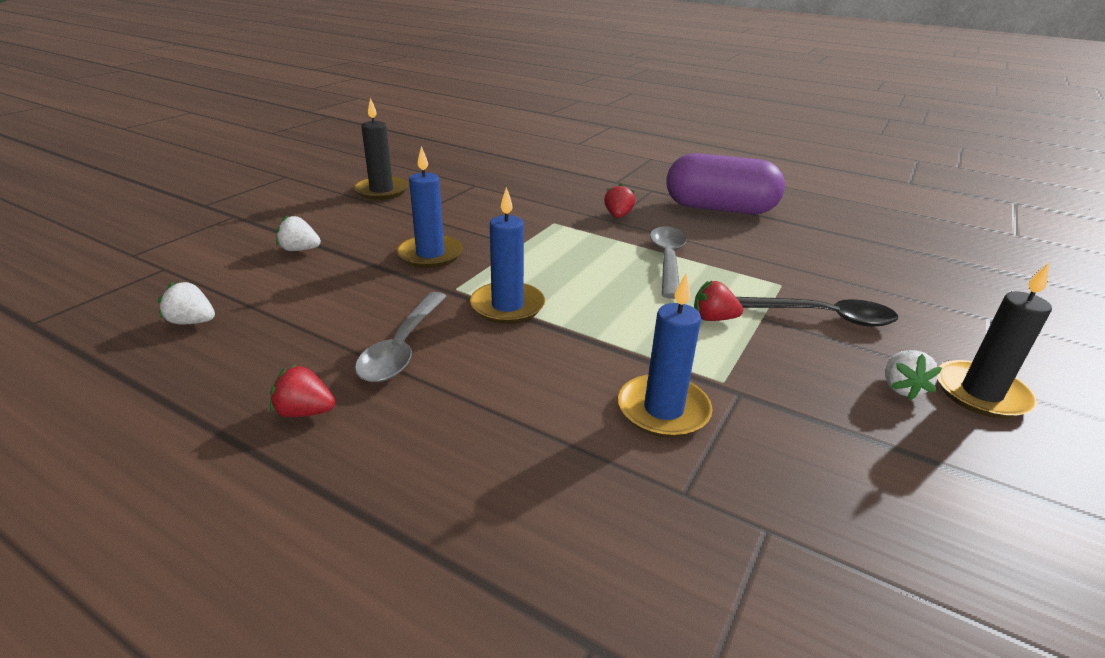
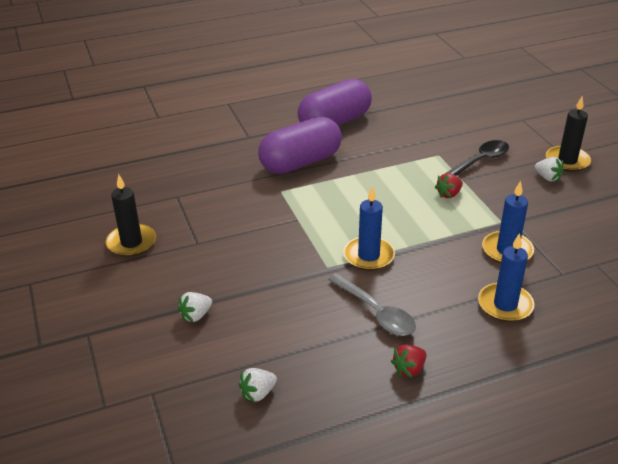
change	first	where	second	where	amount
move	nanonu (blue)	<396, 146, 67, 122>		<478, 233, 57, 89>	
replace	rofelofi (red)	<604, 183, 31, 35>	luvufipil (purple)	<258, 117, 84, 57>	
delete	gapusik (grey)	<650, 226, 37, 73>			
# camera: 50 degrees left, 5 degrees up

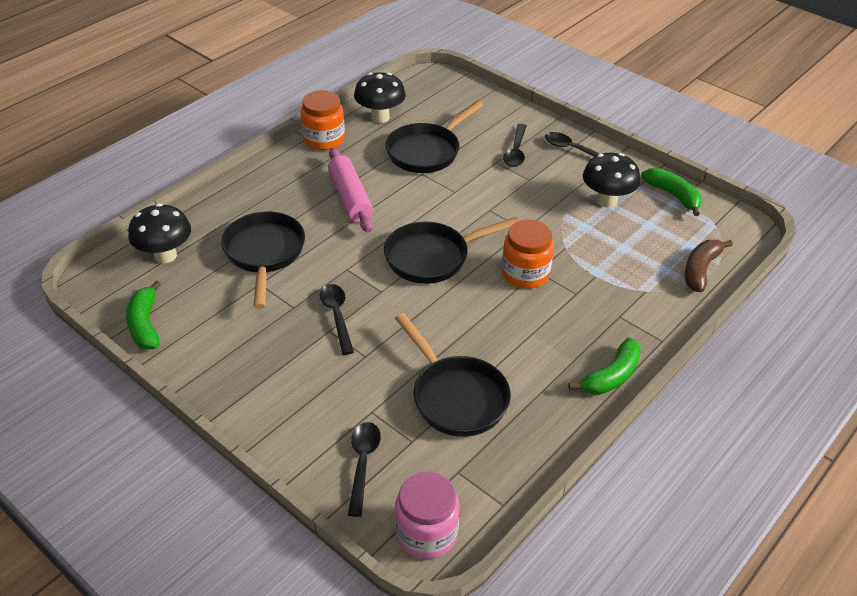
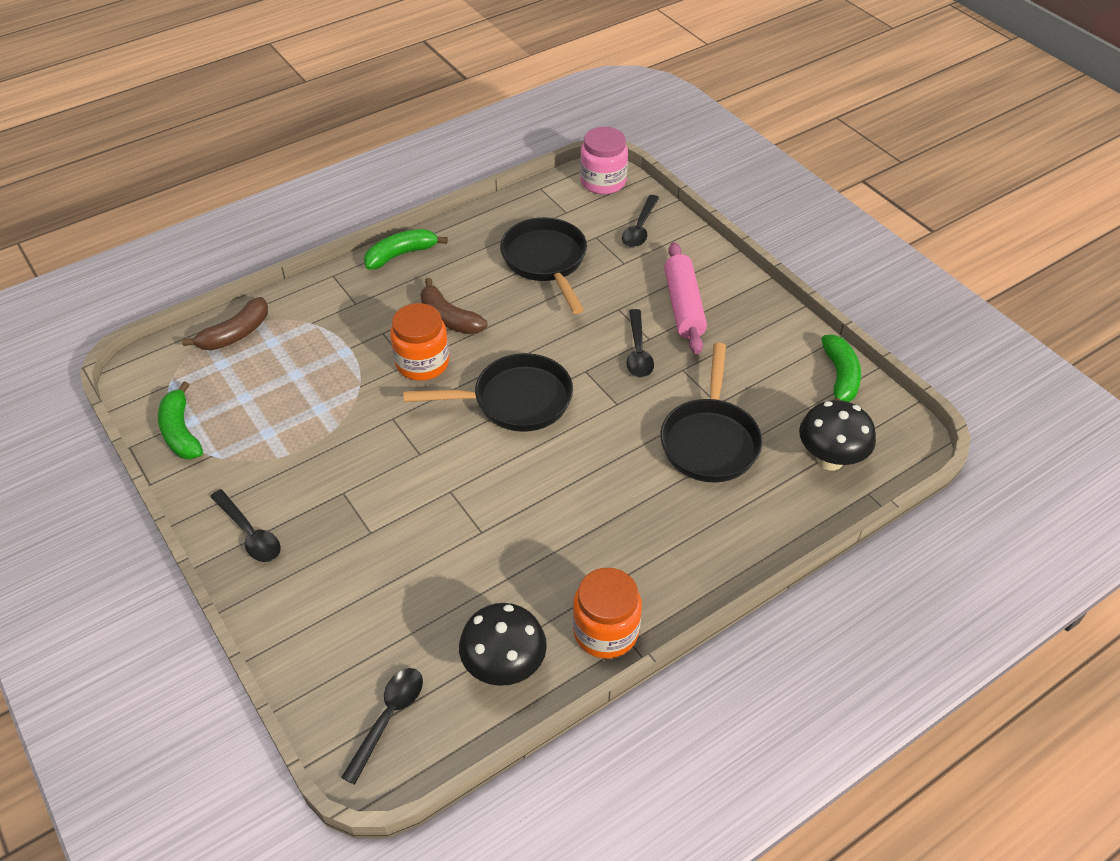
change	first	where	second	where	amount
move	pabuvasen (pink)	<328, 148, 45, 84>		<664, 242, 43, 112>	
delete	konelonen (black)	<385, 101, 98, 72>			
move	gapusik (black)	<503, 124, 23, 43>		<341, 668, 82, 117>	
delete	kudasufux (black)	<583, 153, 57, 55>			
insert			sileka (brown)	<421, 278, 66, 56>	
# camera: 165 degrees left, 5 degrees up

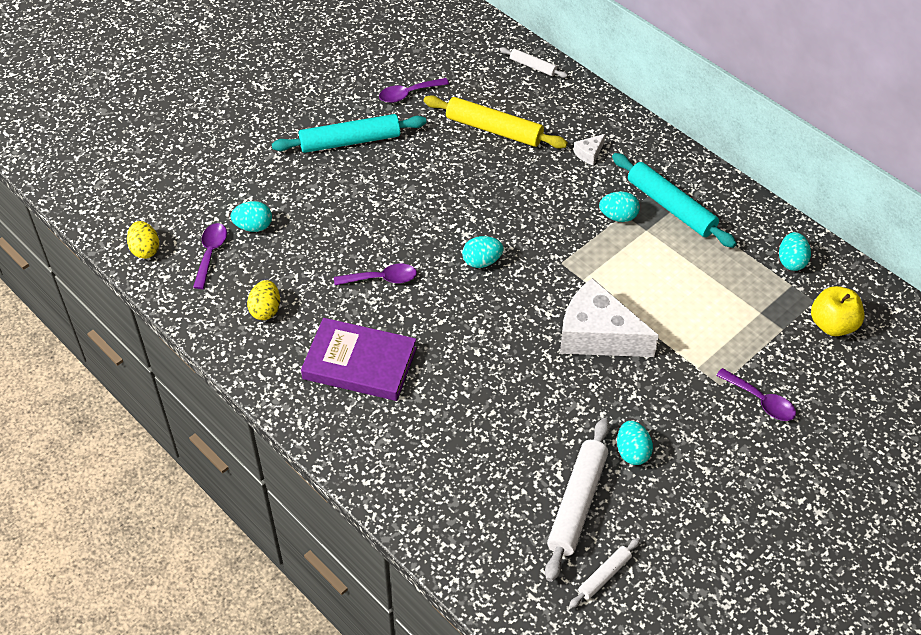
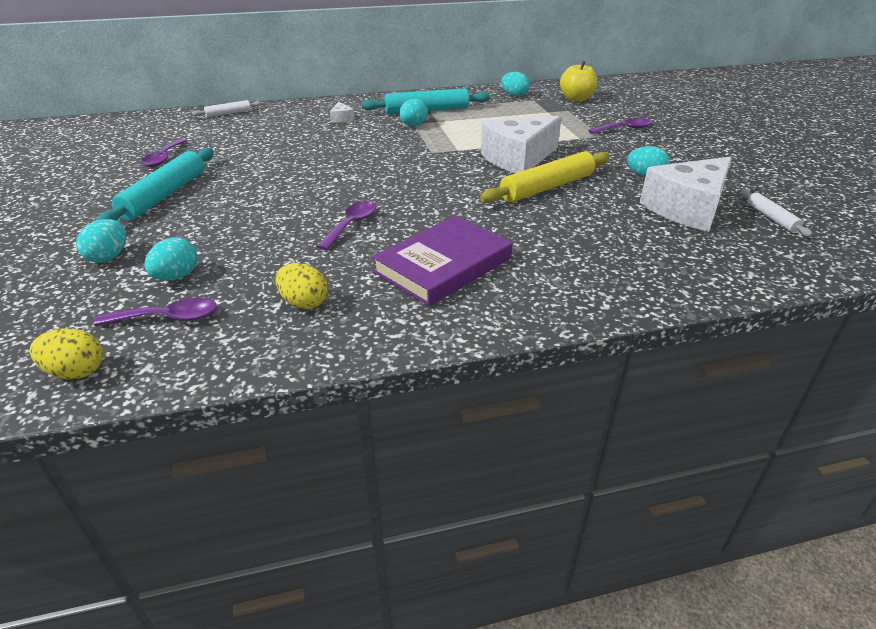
change	first	where	second	where	amount
rotate	gapusik (purple)	<193, 223, 34, 66>		<94, 297, 123, 29>	135 degrees clockwise
move	pabuvasen (yellow)	<423, 95, 145, 54>		<480, 152, 130, 51>	
move	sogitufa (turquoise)	<462, 236, 42, 32>		<76, 219, 51, 44>	
replace	pabuvasen (white)	<545, 418, 65, 164>	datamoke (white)	<640, 156, 92, 76>	
# camera: 60 degrees left, 15 degrees down

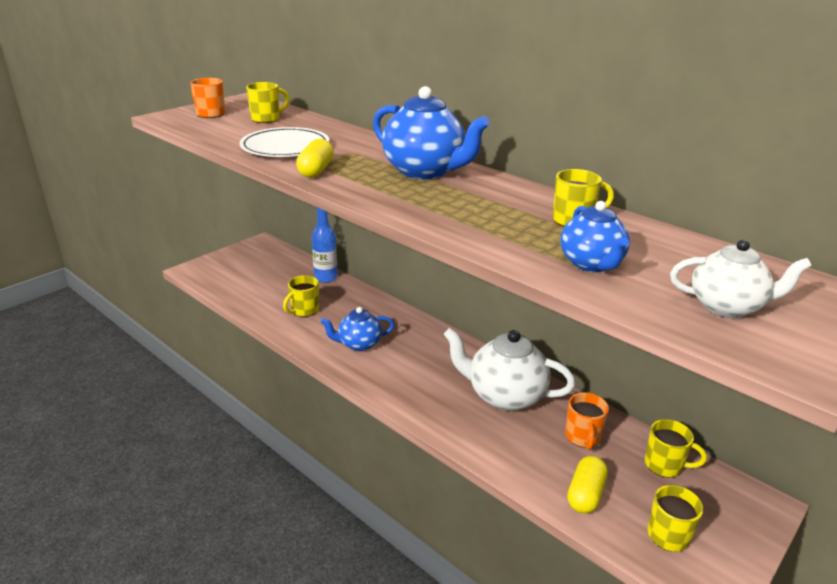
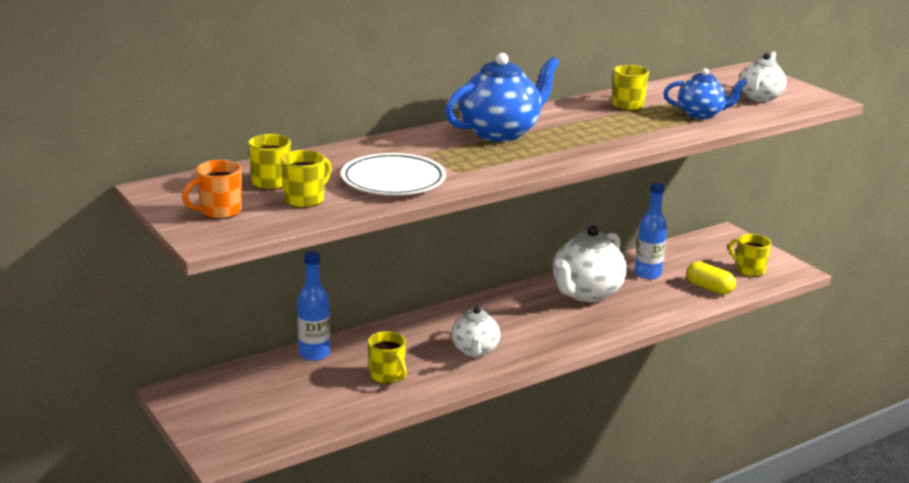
change	first	where	second	where	amount
delete	luvufipil (yellow)	<296, 139, 38, 39>			
recolor	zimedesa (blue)	<320, 307, 75, 44>	zimedesa (white)	<451, 306, 49, 51>	
replace	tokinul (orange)	<565, 393, 44, 57>	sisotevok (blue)	<635, 182, 32, 97>	
move	tokinul (yellow)	<645, 419, 62, 59>		<281, 150, 51, 58>	
# camera: 75 degrees left, 5 degrees down

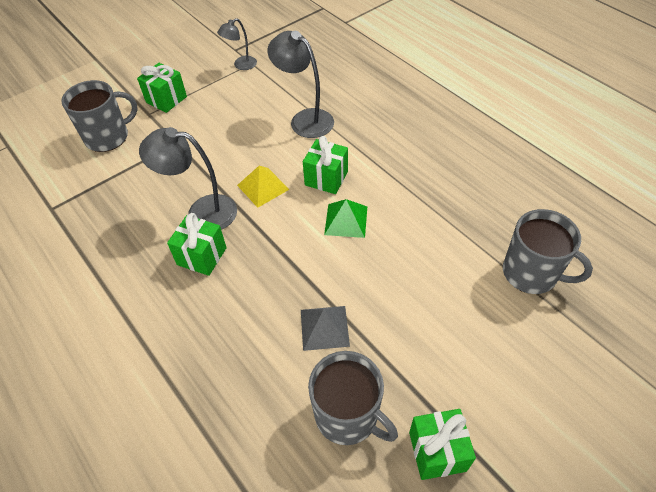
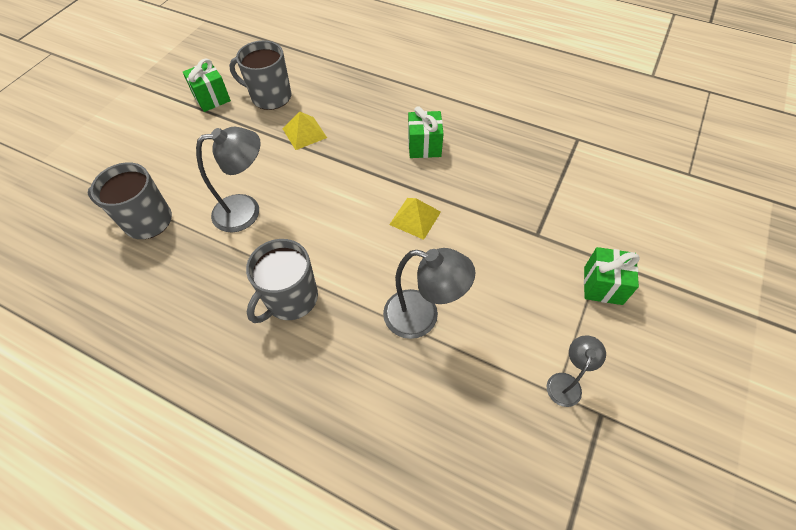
change	first	where	second	where	amount
move	tokinul (grey)	<61, 80, 77, 72>		<246, 239, 72, 84>	
move	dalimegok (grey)	<139, 127, 98, 103>		<196, 127, 65, 105>	
recolor	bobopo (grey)	<301, 306, 49, 45>	bobopo (yellow)	<283, 111, 44, 39>	
delete	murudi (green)	<303, 136, 45, 58>			
delete	bobopo (green)	<324, 199, 43, 39>			
# camera: 155 degrees right, 5 degrees up

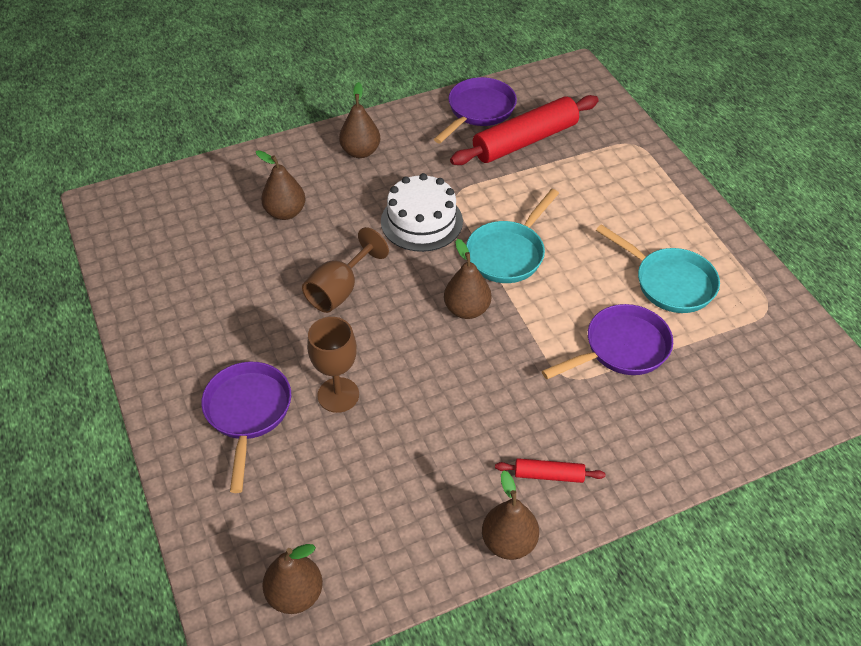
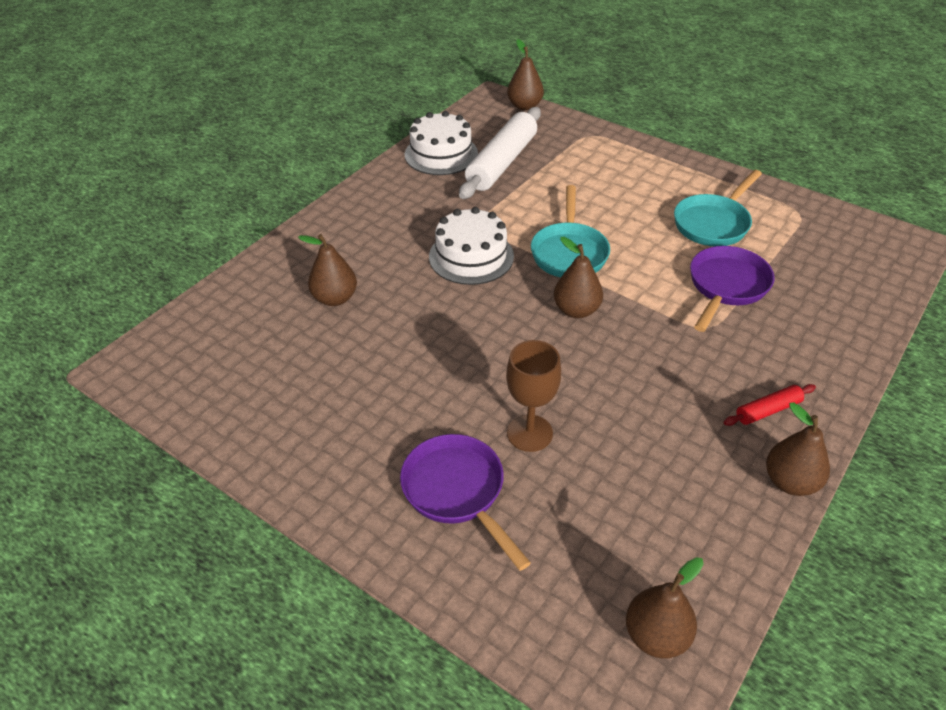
change	first	where	second	where	amount
delete	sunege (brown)	<302, 227, 87, 86>			
move	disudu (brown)	<339, 82, 41, 76>		<507, 39, 37, 71>	
replace	konelonen (purple)	<434, 77, 83, 67>	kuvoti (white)	<405, 111, 73, 64>	
recolor	pabuvasen (red)	<450, 95, 149, 70>	pabuvasen (white)	<459, 107, 82, 92>	
rotate	konelonen (turquoise)	<596, 224, 124, 89>		<674, 170, 88, 76>	120 degrees clockwise
# camera: 30 degrees left, 5 degrees down

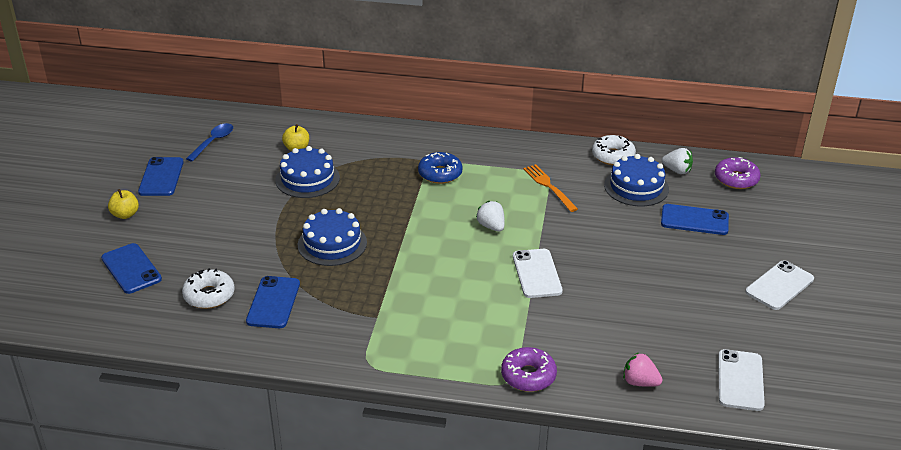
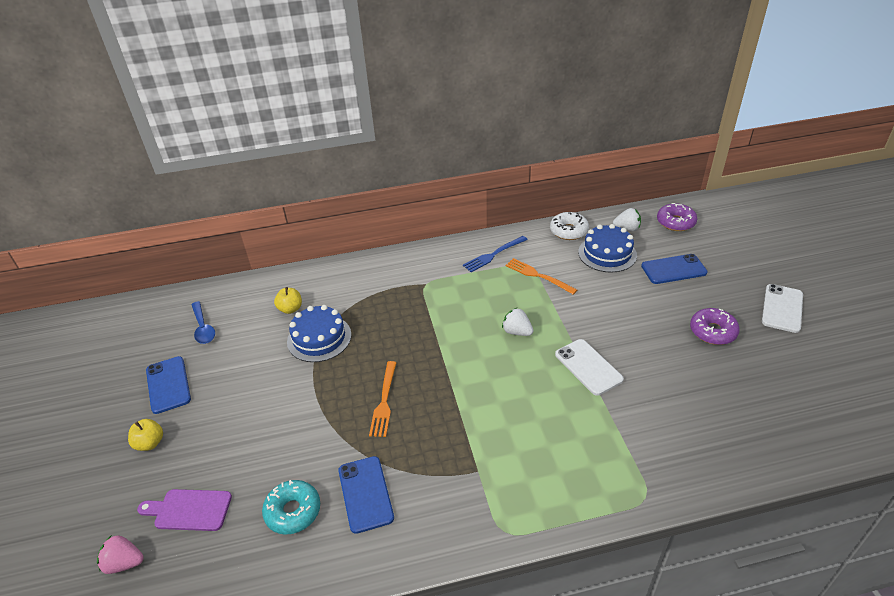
change	first	where	second	where	amount
replace	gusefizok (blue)	<101, 243, 61, 51>	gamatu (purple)	<137, 489, 95, 42>	
recolor	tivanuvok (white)	<182, 268, 53, 41>	tivanuvok (turquoise)	<262, 480, 58, 55>	
rotate	gapusik (blue)	<186, 123, 47, 39>		<191, 301, 24, 43>	150 degrees clockwise
replace	kuvoti (blue)	<298, 208, 69, 58>	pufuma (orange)	<369, 361, 28, 76>	
delete	tivanuvok (blue)	<418, 152, 45, 32>			
move	tivanuvok (purple)	<501, 347, 56, 45>		<690, 308, 50, 37>	
move	rofelofi (pink)	<623, 352, 40, 35>		<97, 536, 47, 38>	
delete	gusefizok (white)	<718, 349, 47, 62>			
insert			pufuma (blue)	<463, 236, 65, 36>	
# camera: 20 degrees left, 5 degrees up

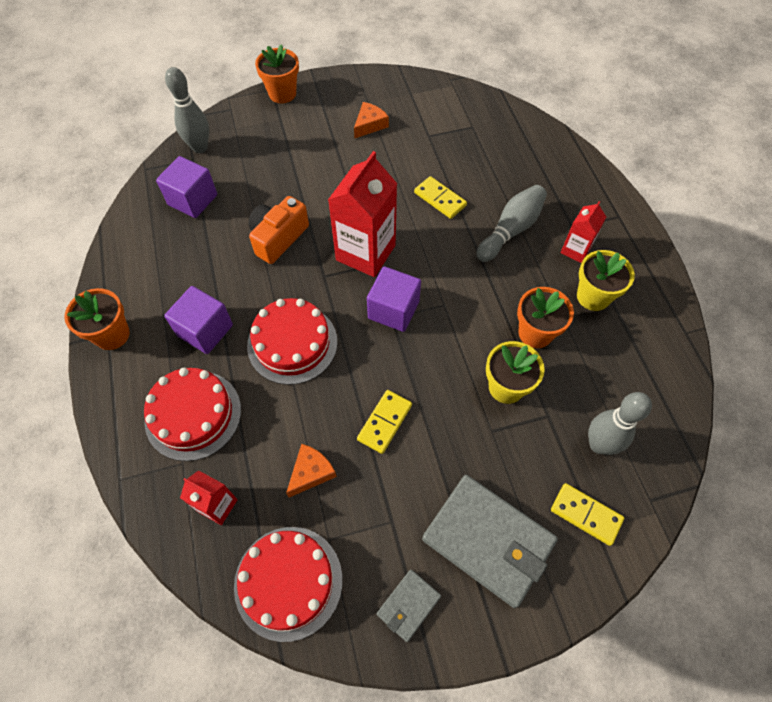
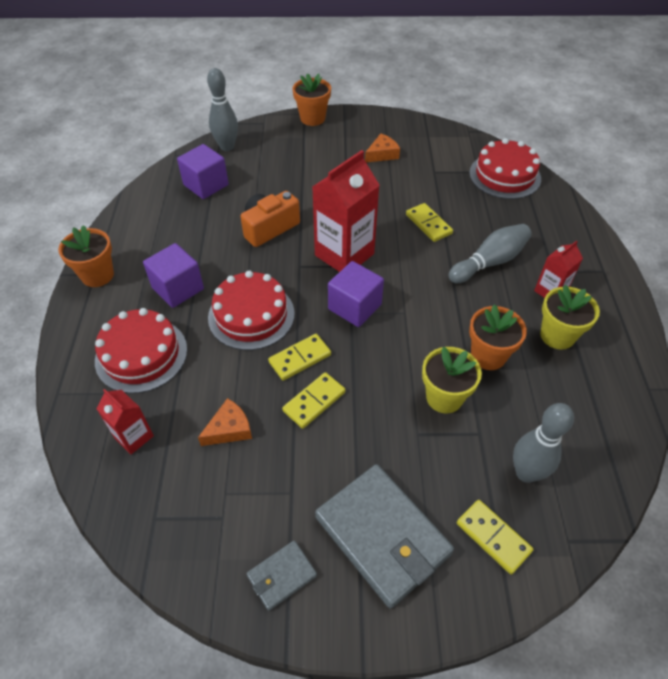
change	first	where	second	where	amount
move	kuvoti (red)	<234, 527, 108, 115>		<469, 138, 72, 61>	
insert			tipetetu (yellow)	<268, 334, 63, 47>	
# camera: 15 degrees right, 10 degrees down

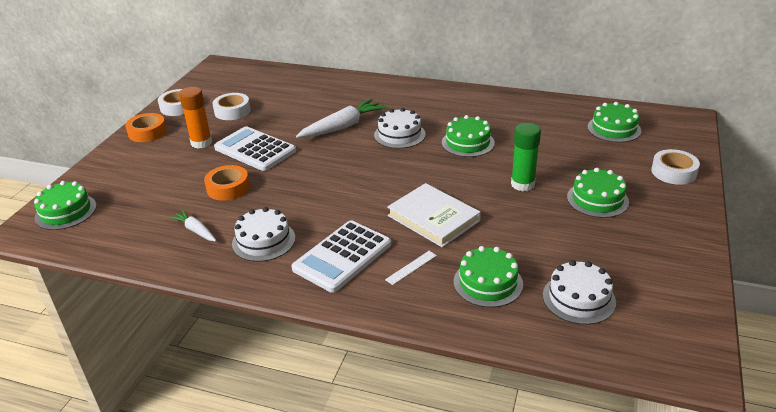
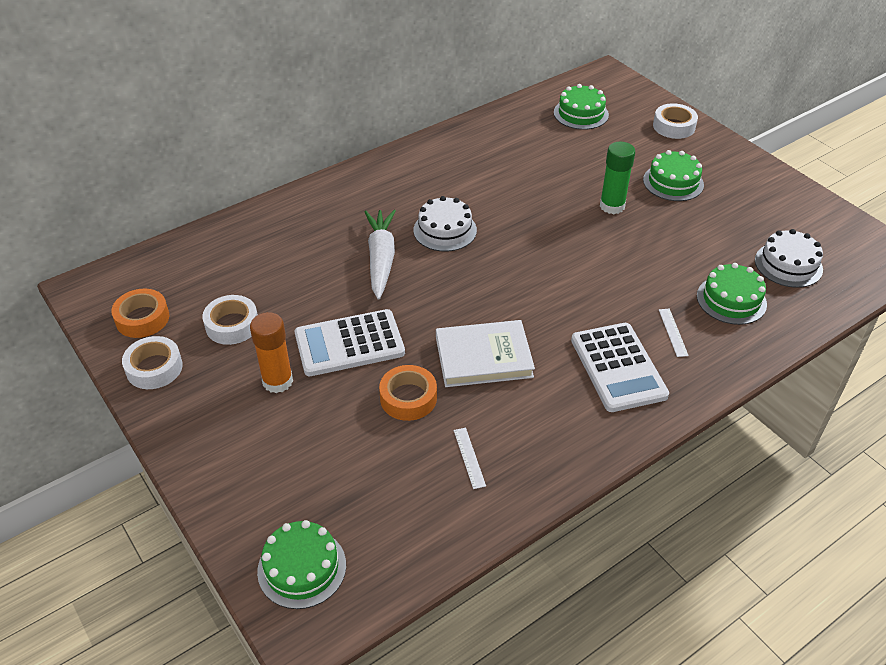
change	first	where	second	where	amount
move	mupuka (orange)	<125, 113, 42, 29>		<111, 289, 58, 49>	
replace	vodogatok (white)	<169, 210, 47, 31>	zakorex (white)	<454, 428, 32, 61>	
delete	kuvoti (white)	<232, 207, 63, 55>			
move	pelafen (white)	<387, 183, 94, 64>		<436, 320, 99, 67>	
delete	kuvoti (green)	<442, 115, 53, 42>			
# camera: 55 degrees left, 10 degrees up

